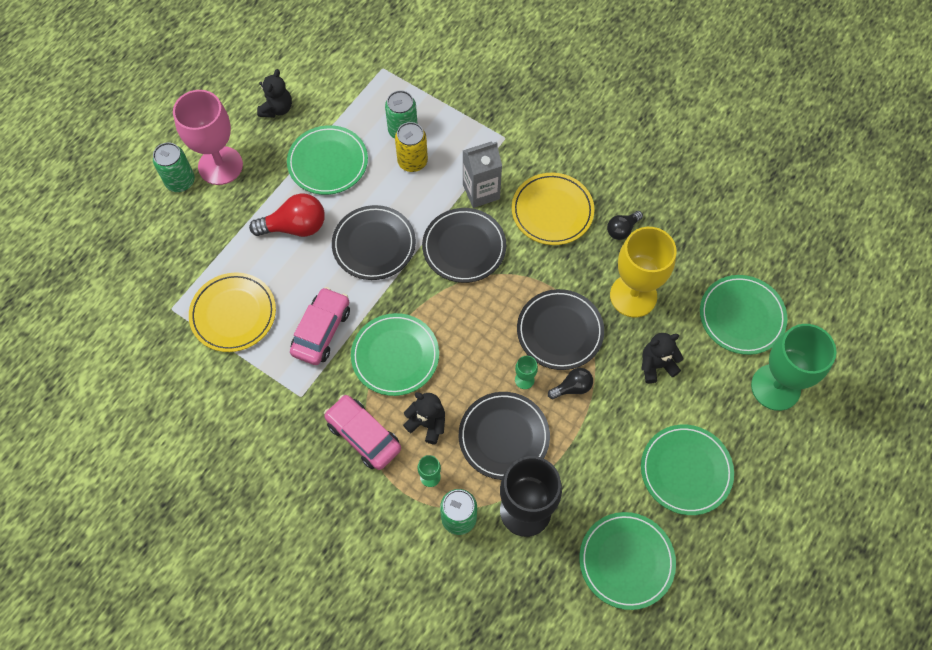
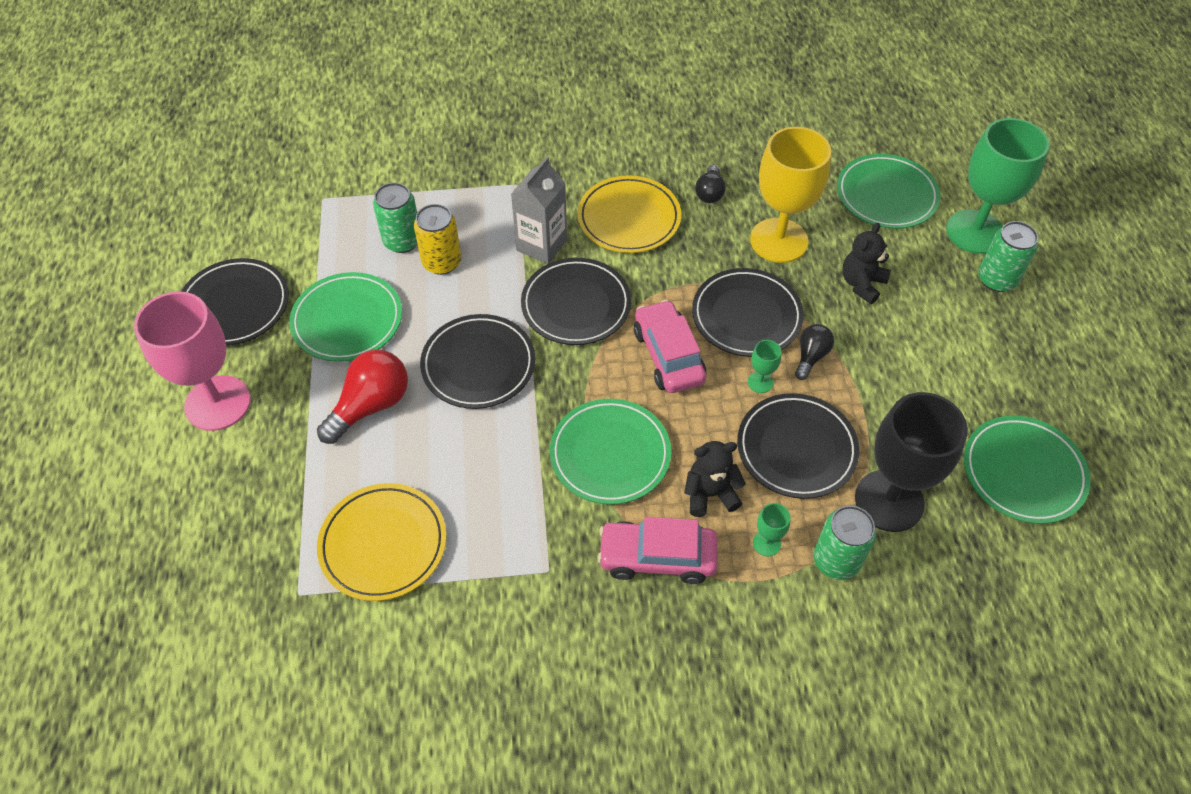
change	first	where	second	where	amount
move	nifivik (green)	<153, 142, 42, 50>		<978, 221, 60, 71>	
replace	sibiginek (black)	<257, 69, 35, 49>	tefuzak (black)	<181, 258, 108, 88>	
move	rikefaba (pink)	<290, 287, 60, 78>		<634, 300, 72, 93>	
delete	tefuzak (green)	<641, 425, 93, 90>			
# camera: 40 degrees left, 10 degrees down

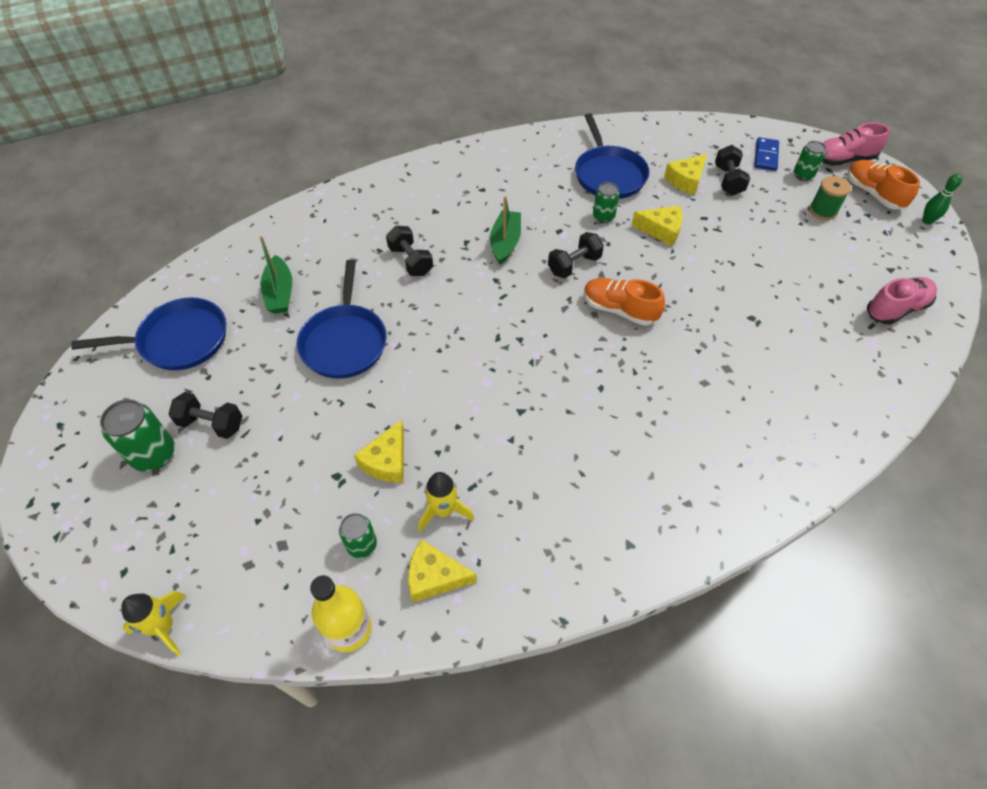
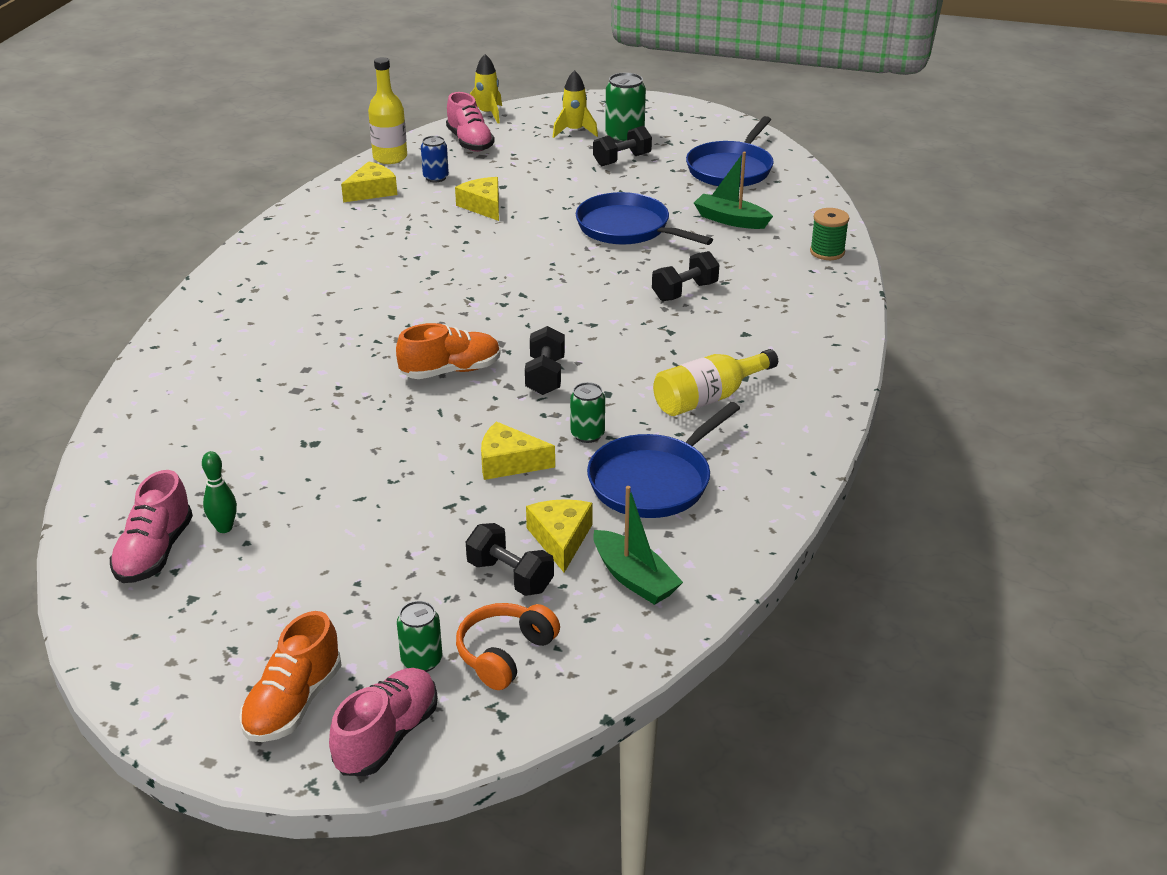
change	first	where	second	where	amount
recolor	nifivik (green)	<339, 513, 38, 45>	nifivik (blue)	<421, 136, 28, 46>	
rotate	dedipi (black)	<386, 226, 47, 50>		<652, 251, 67, 50>	45 degrees counterclockwise
move	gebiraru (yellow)	<419, 472, 55, 60>		<553, 70, 45, 68>	
move	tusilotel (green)	<490, 196, 31, 69>		<593, 486, 90, 119>	
rotate	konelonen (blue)	<575, 113, 74, 86>		<587, 402, 153, 116>	75 degrees counterclockwise
rotate	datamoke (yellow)	<632, 206, 51, 40>		<481, 422, 74, 58>	45 degrees clockwise
replace	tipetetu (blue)	<754, 137, 25, 34>	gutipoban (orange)	<456, 603, 104, 87>	
move	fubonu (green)	<809, 176, 42, 44>		<810, 208, 39, 52>	
rotate	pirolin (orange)	<847, 160, 73, 50>		<239, 611, 103, 131>	105 degrees clockwise
move	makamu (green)	<922, 173, 41, 52>		<202, 451, 35, 82>	
insert			pirolin (pink)	<446, 92, 49, 60>	
insert			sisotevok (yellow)	<653, 349, 125, 67>	
# camera: 130 degrees right, 20 degrees down

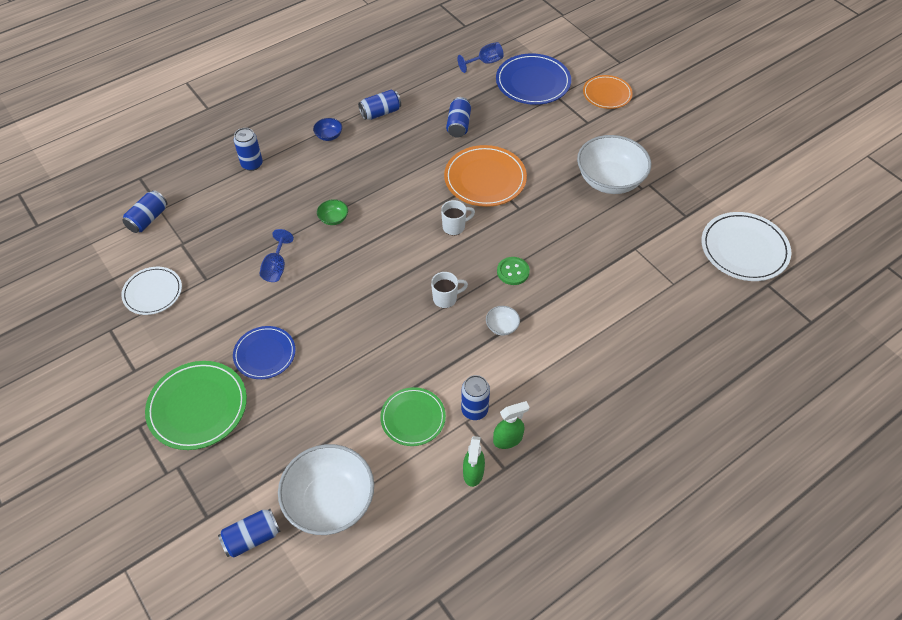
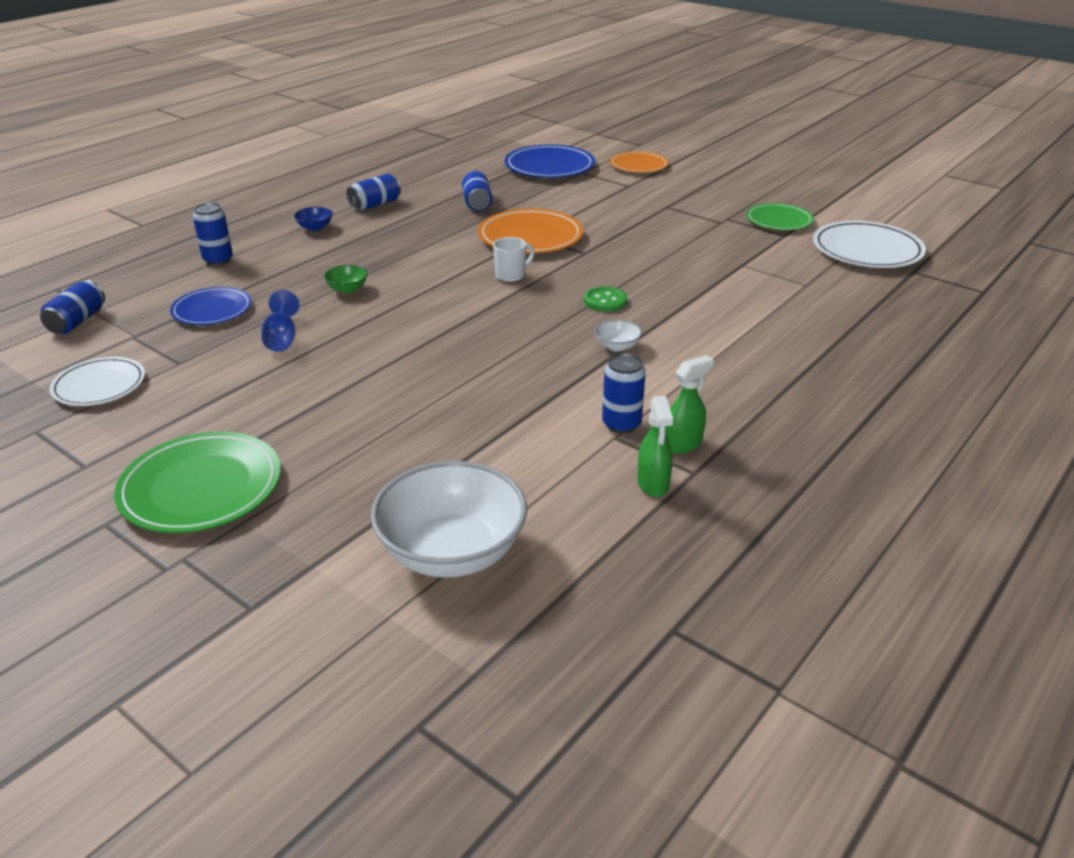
change	first	where	second	where	amount
delete	nifivik (blue)	<218, 509, 63, 48>			
move	tefuzak (blue)	<233, 326, 63, 53>		<170, 287, 82, 38>	
move	tefuzak (green)	<380, 387, 66, 59>		<746, 203, 68, 27>	
delete	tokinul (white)	<431, 272, 37, 36>			
delete	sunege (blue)	<457, 42, 47, 31>			
delete	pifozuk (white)	<577, 135, 74, 59>			
# camera: 15 degrees left, 20 degrees down

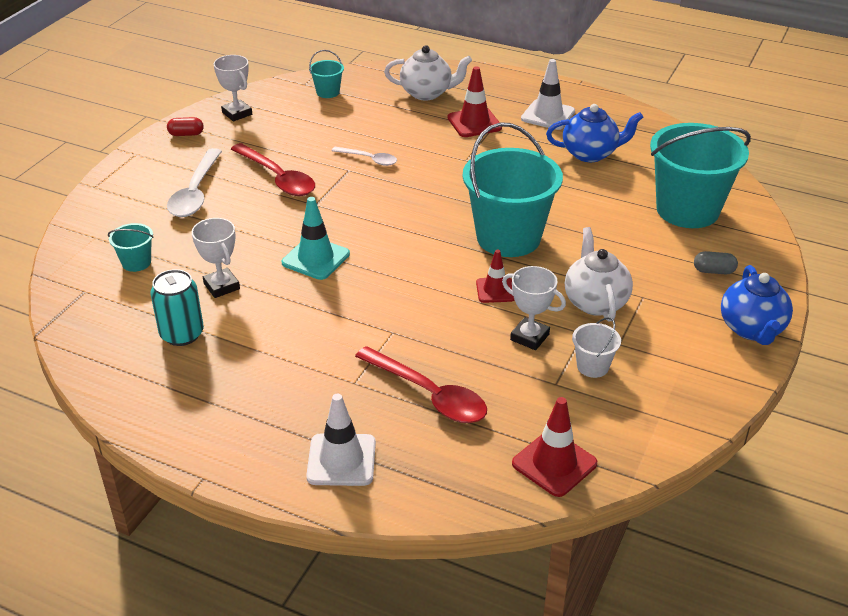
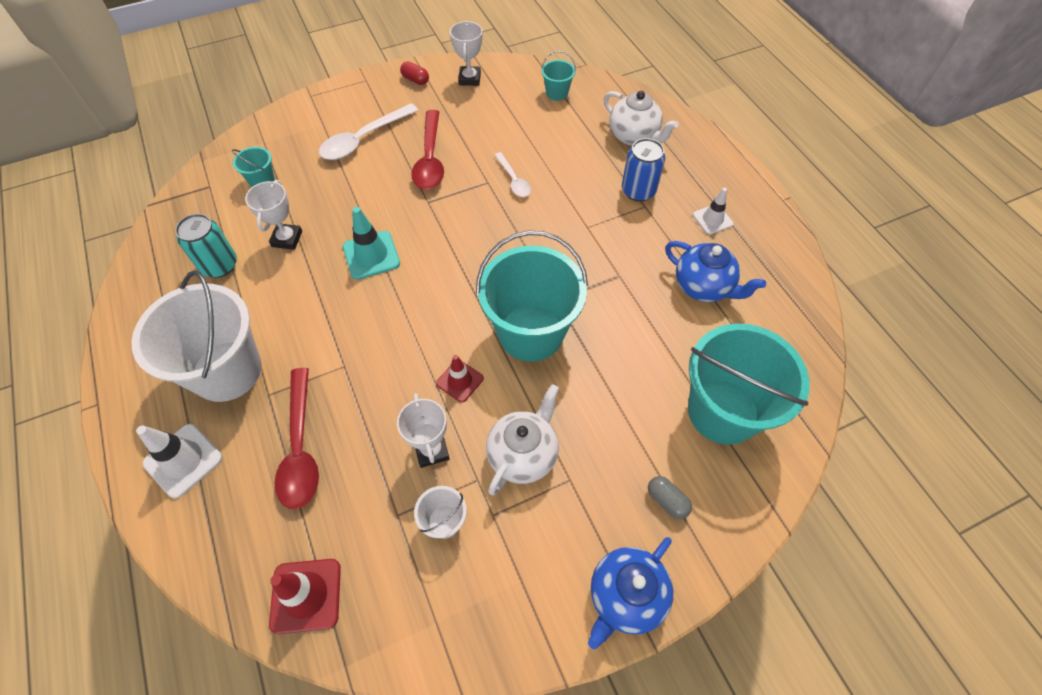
change	first	where	second	where	amount
replace	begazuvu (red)	<447, 66, 55, 71>	nifivik (blue)	<622, 138, 43, 64>	
resize	begazuvu (white)	<521, 59, 54, 71>		<693, 188, 40, 47>	x0.66
insert			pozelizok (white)	<131, 270, 131, 132>	
# camera: 40 degrees right, 20 degrees up

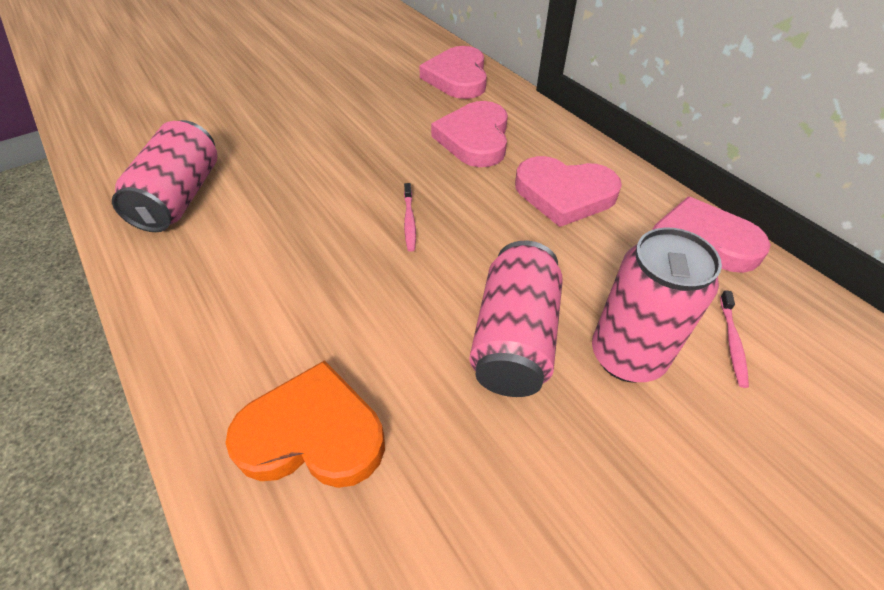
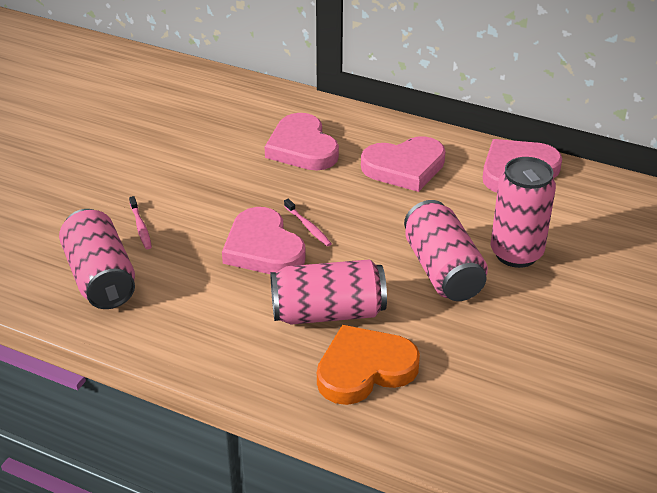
change	first	where	second	where	amount
move	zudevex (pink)	<419, 46, 68, 53>		<222, 207, 84, 67>	
move	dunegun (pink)	<720, 290, 29, 98>		<129, 196, 23, 53>	
insert			nifivik (pink)	<270, 259, 117, 66>	
# camera: 30 degrees left, 10 degrees down

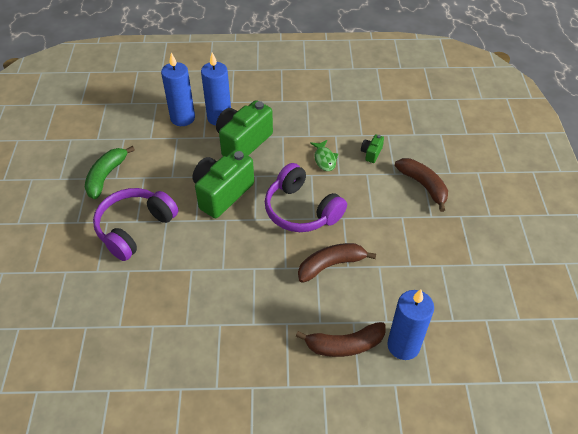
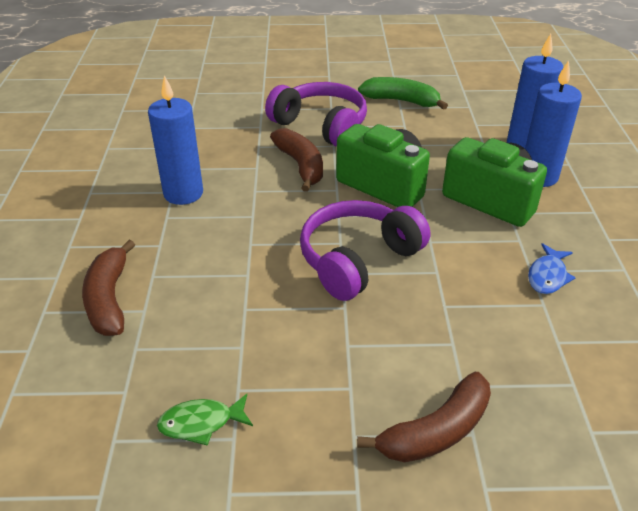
change	first	where	second	where	amount
move	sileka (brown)	<298, 243, 78, 40>		<270, 128, 53, 64>	
move	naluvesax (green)	<310, 140, 28, 31>		<157, 394, 96, 52>	
delete	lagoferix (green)	<361, 134, 23, 29>			
move	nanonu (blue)	<387, 289, 47, 71>		<148, 75, 55, 130>	
insert			naluvesax (blue)	<528, 243, 48, 51>	
# camera: 90 degrees right, 10 degrees down

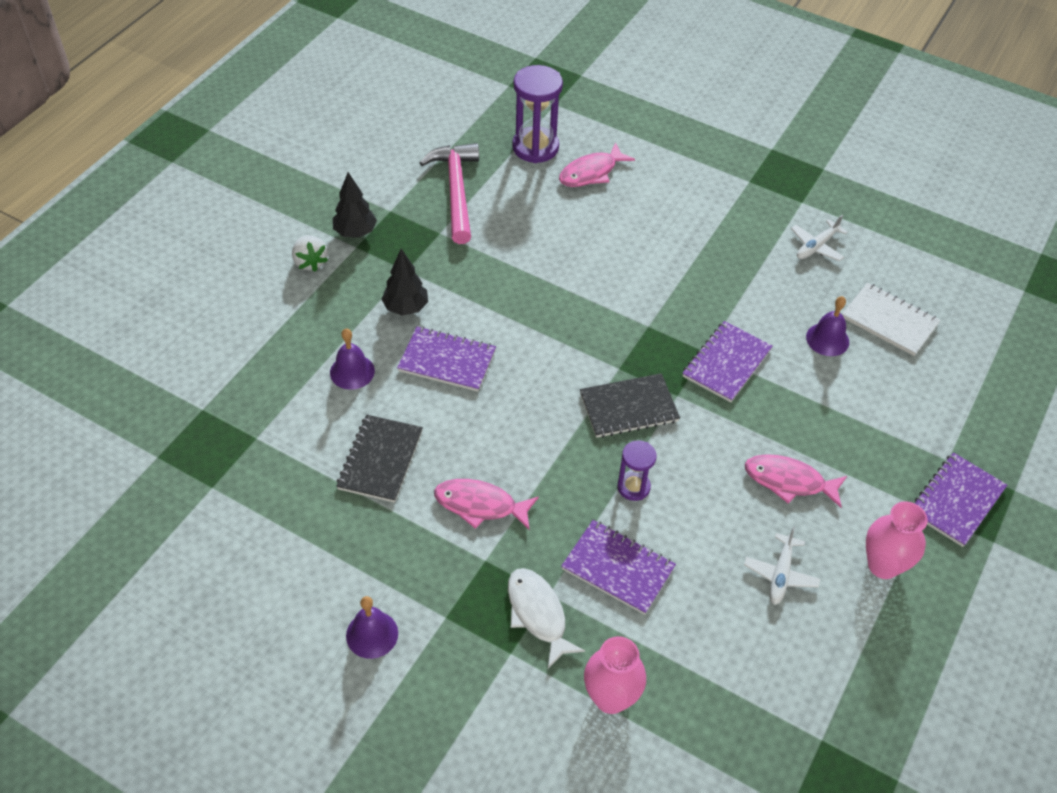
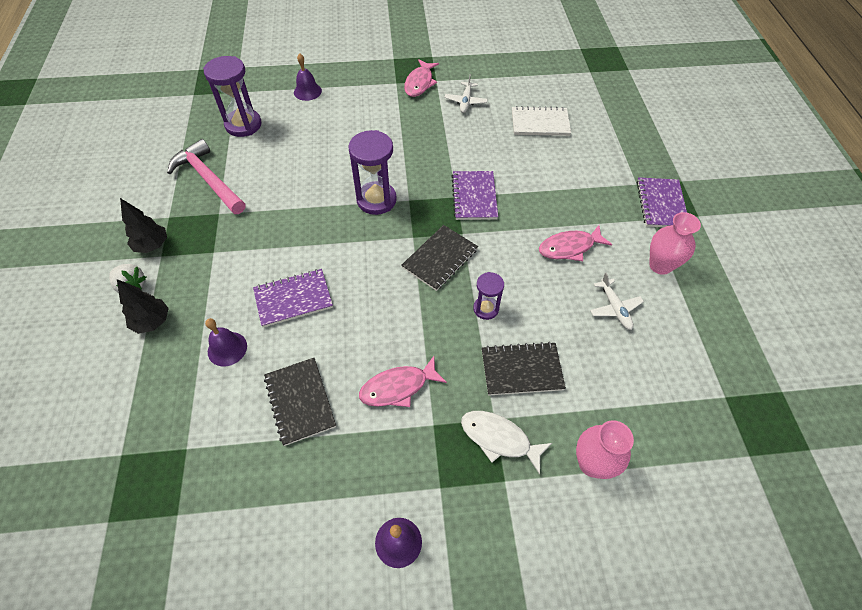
change	first	where	second	where	amount
move	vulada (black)	<381, 249, 47, 67>		<117, 279, 52, 55>	
move	naluvesax (pink)	<559, 142, 76, 45>		<404, 59, 35, 38>	
recolor	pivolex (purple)	<561, 520, 115, 95>	pivolex (black)	<482, 342, 84, 54>	
move	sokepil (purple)	<806, 296, 43, 60>		<294, 53, 28, 48>	
insert			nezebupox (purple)	<348, 130, 49, 85>	
# camera: 35 degrees left, 5 degrees up

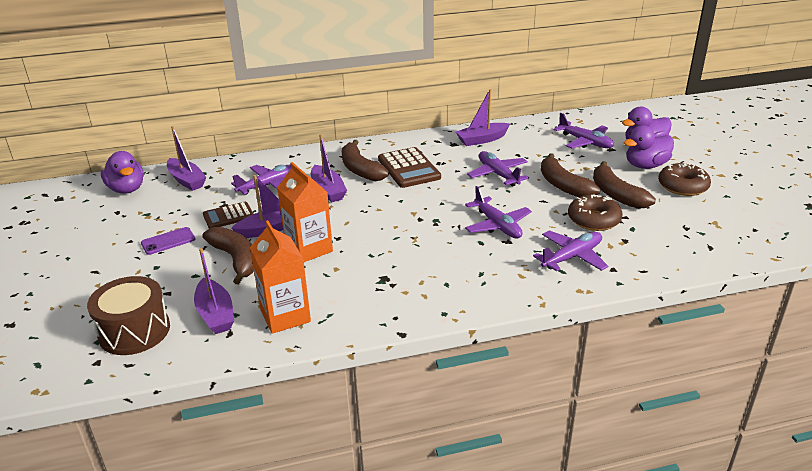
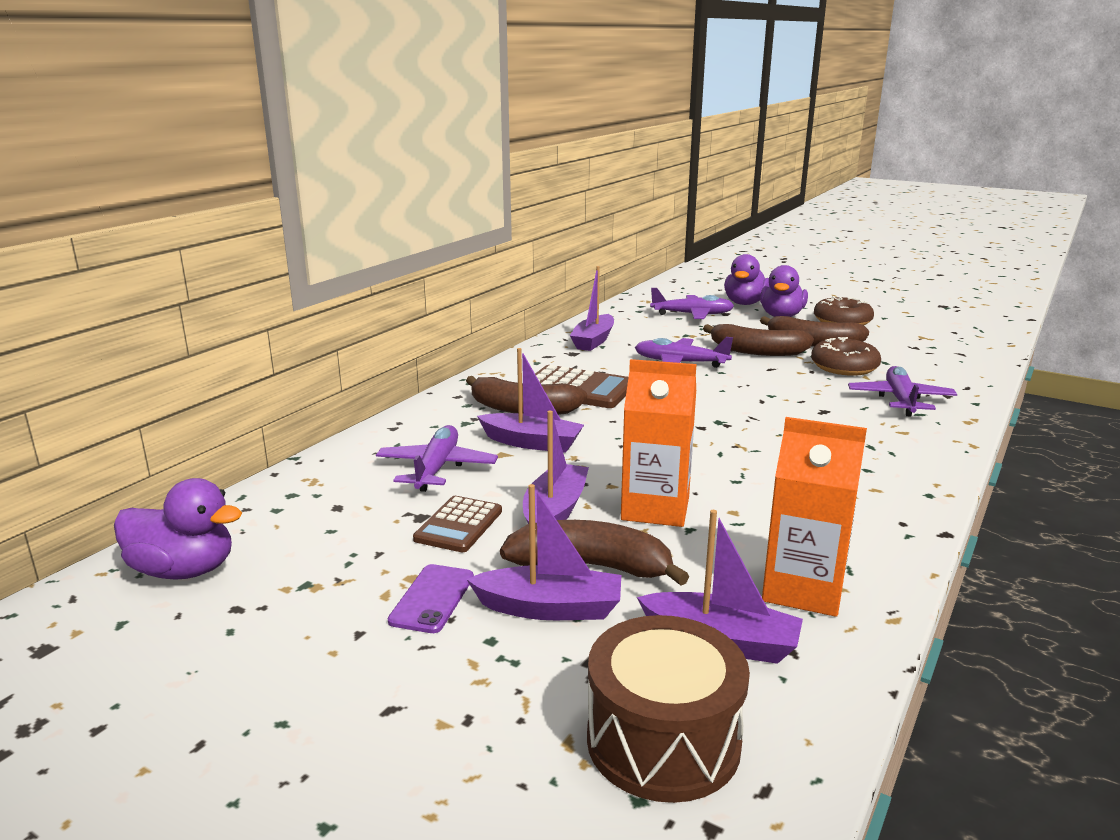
change	first	where	second	where	amount
move	tusilotel (purple)	<167, 126, 40, 65>		<466, 484, 155, 136>	
delete	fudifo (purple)	<465, 186, 67, 53>			
# camera: 45 degrees left, 10 degrees down

